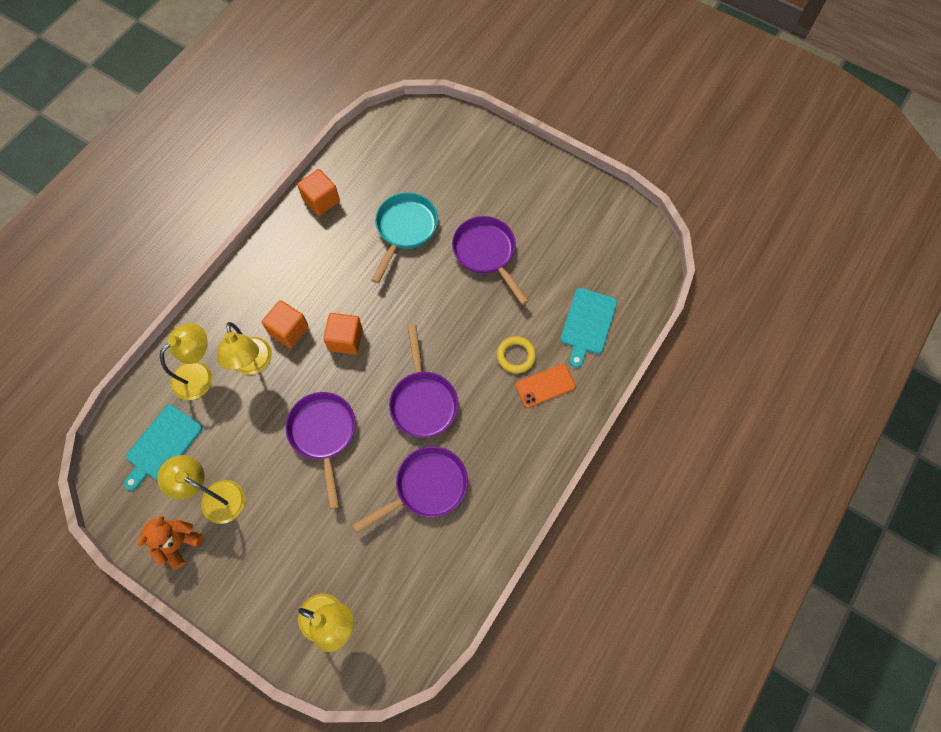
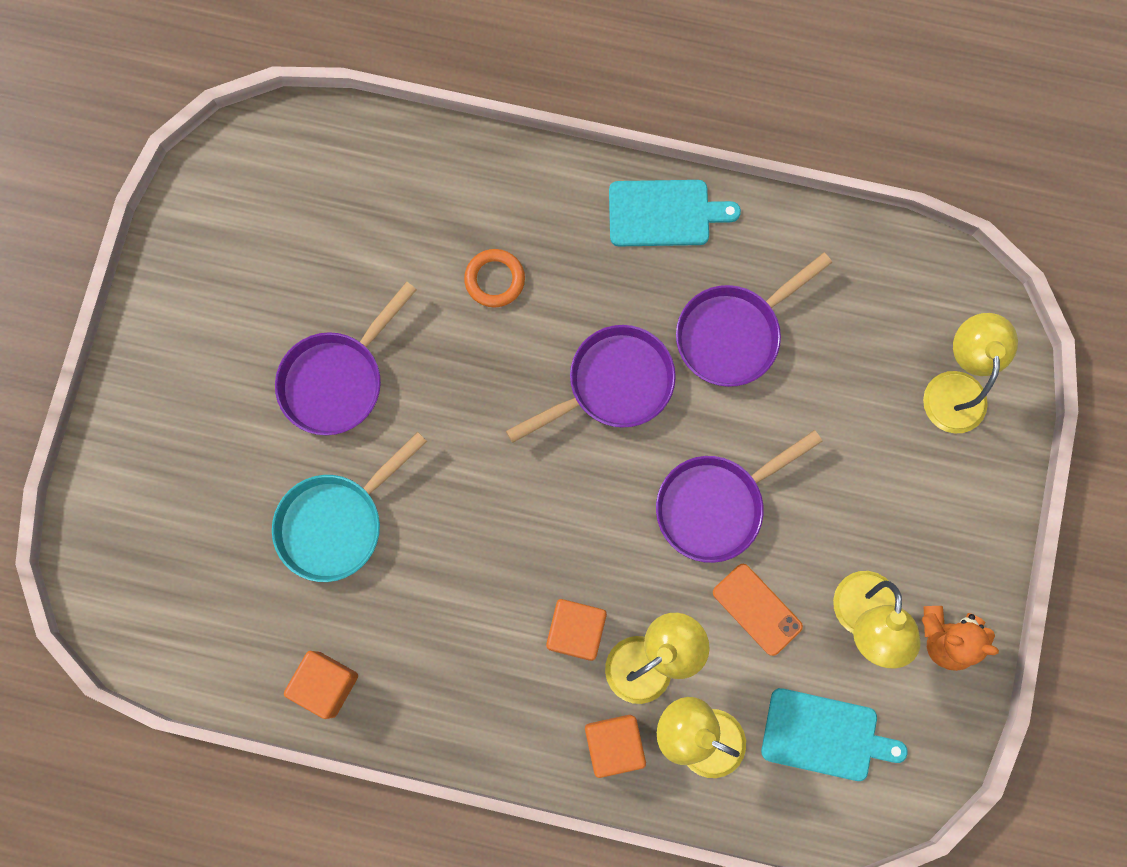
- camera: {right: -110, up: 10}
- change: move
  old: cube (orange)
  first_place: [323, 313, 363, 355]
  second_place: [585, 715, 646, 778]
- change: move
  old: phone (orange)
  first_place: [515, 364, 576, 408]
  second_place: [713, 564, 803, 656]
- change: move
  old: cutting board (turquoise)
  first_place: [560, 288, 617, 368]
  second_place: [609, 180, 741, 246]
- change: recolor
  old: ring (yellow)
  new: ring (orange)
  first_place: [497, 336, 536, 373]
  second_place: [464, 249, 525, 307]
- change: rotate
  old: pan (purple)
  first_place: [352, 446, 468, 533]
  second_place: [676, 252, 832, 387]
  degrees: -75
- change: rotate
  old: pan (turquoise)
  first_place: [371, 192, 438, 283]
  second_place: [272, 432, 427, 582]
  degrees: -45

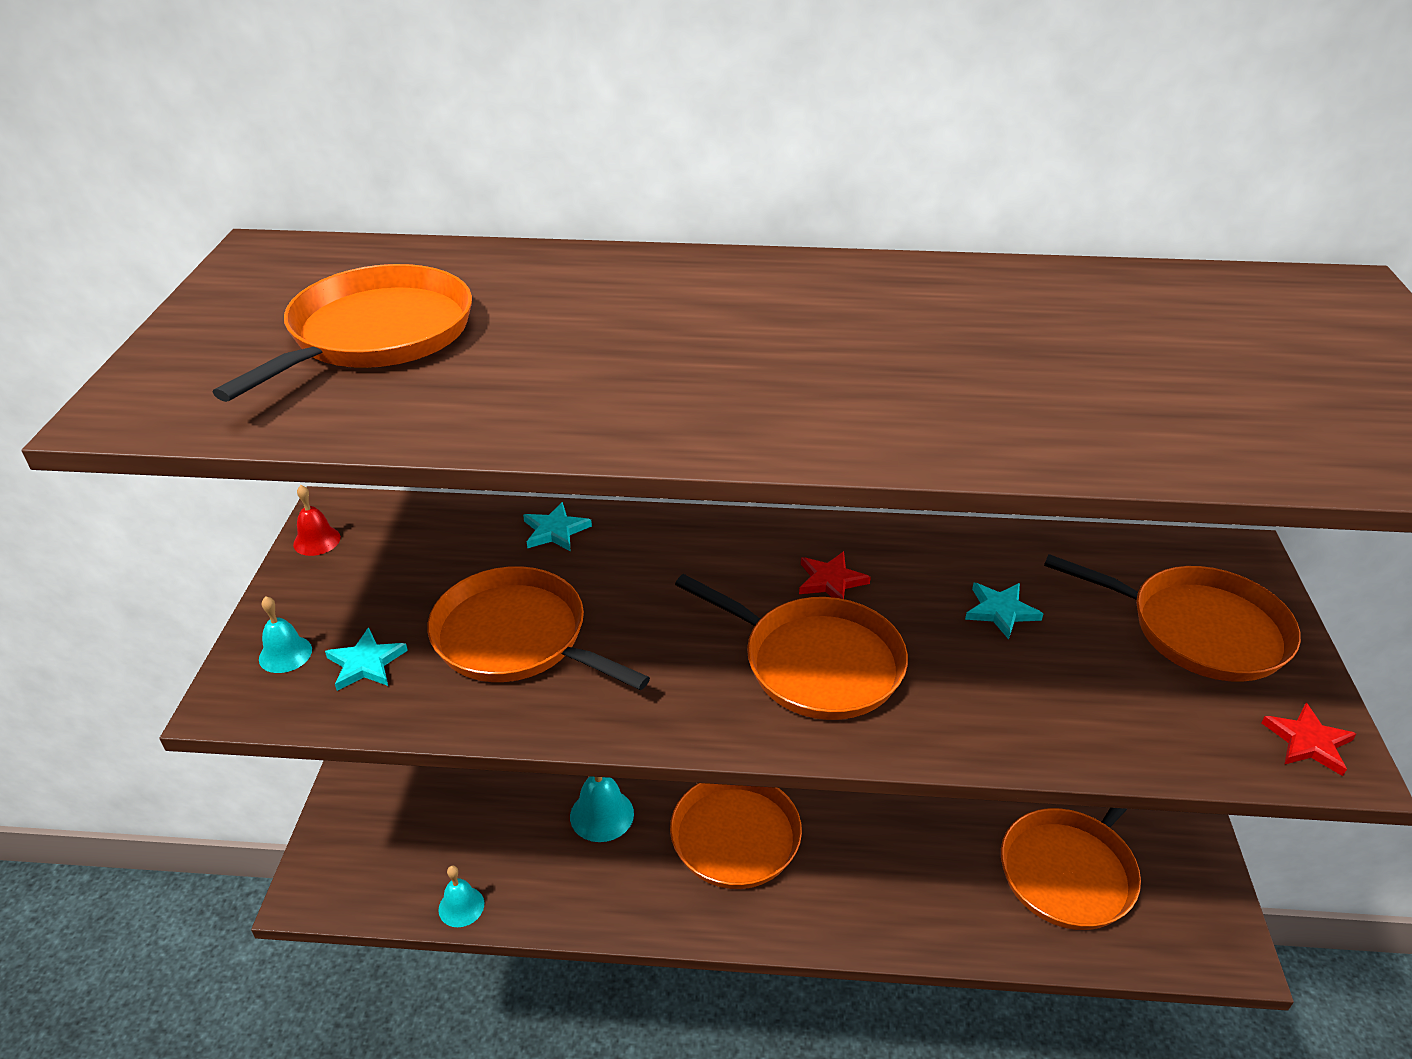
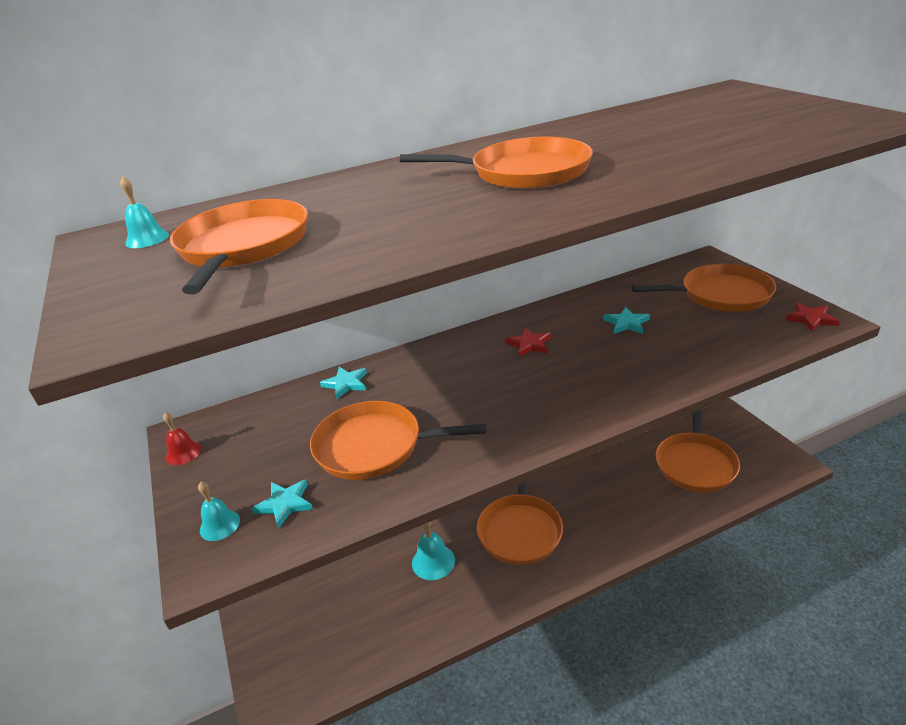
- camera: {right: -25, up: -5}
- change: move
  old: bell (turquoise)
  first_place: [438, 866, 484, 927]
  second_place: [120, 177, 169, 248]
- change: move
  old: pan (orange)
  first_place: [675, 574, 908, 720]
  second_place: [400, 137, 593, 189]

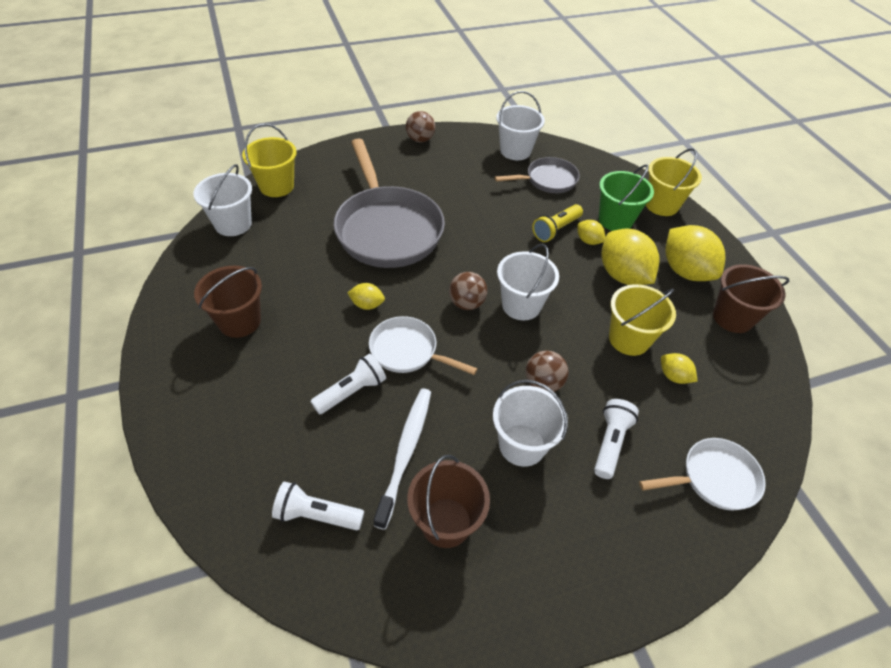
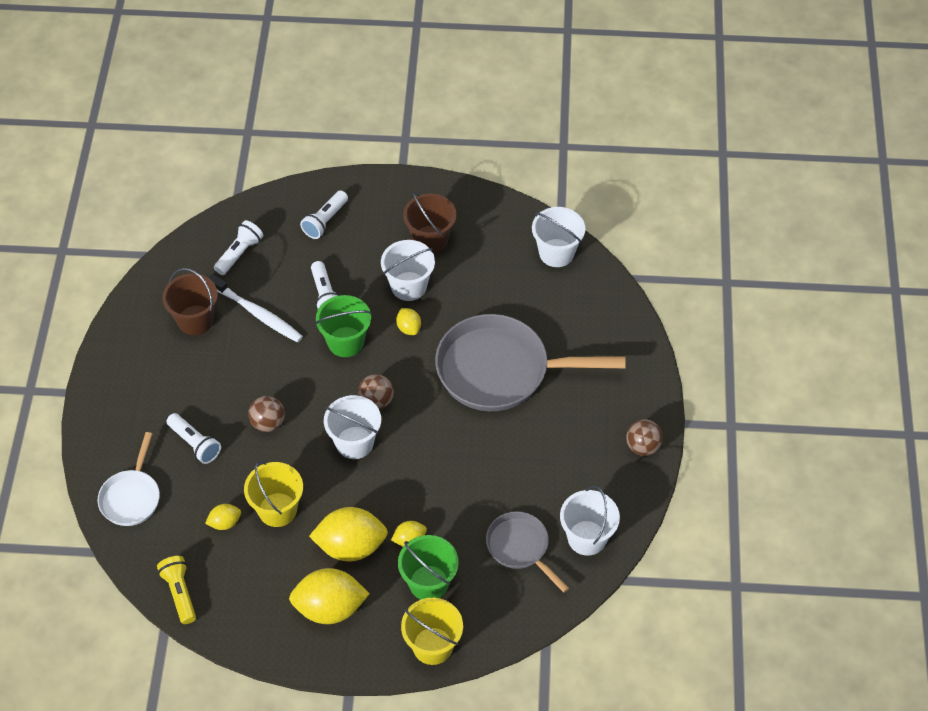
- camera: {right: 115, up: 5}
- change: delete
  old: bucket (yellow)
  first_place: [242, 124, 297, 197]
- change: delete
  old: bucket (brown)
  first_place: [713, 264, 789, 333]
- change: insert
  new: flashlight (white)
  second_place: [300, 190, 348, 239]
- change: move
  old: bucket (white)
  first_place: [493, 380, 568, 467]
  second_place: [381, 240, 435, 301]
- change: move
  old: flashlight (yellow)
  first_place: [532, 204, 583, 242]
  second_place: [157, 556, 196, 624]
- change: replace
  old: pan (white)
  new: bucket (green)
  first_place: [369, 316, 478, 375]
  second_place: [315, 295, 372, 357]
- change: rotate
  old: lemon (yellow)
  first_place: [348, 283, 385, 310]
  second_place: [396, 308, 421, 335]
  degrees: -60
- change: rotate
  old: pan (grey)
  first_place: [495, 157, 580, 193]
  second_place: [486, 511, 569, 593]
  degrees: 135

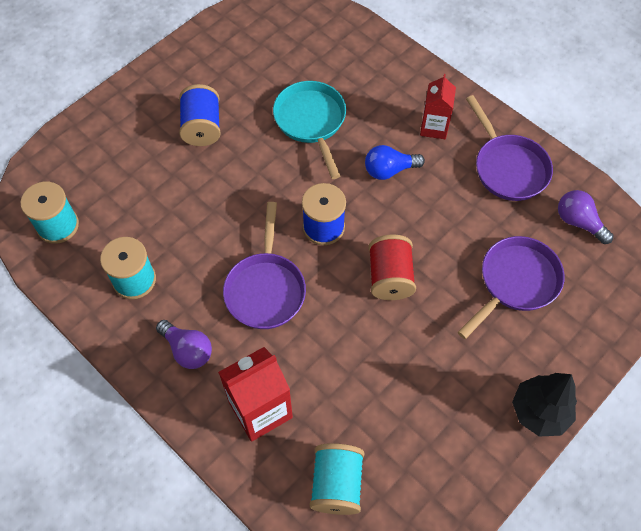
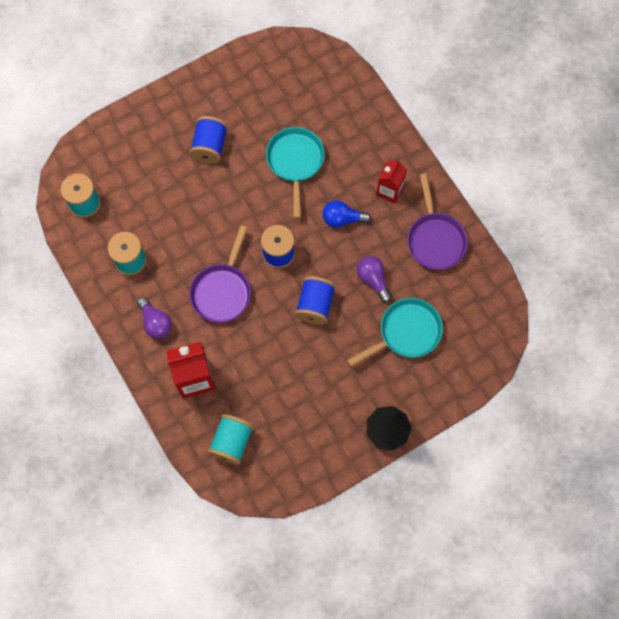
- camera: {right: 15, up: 10}
- change: move
  old: light bulb (purple)
  first_place: [558, 190, 614, 244]
  second_place: [357, 256, 391, 303]
- change: recolor
  old: spool (red)
  new: spool (blue)
  first_place: [368, 235, 416, 300]
  second_place: [295, 276, 336, 324]
- change: recolor
  old: pan (purple)
  new: pan (turquoise)
  first_place: [458, 236, 565, 339]
  second_place: [347, 298, 443, 367]

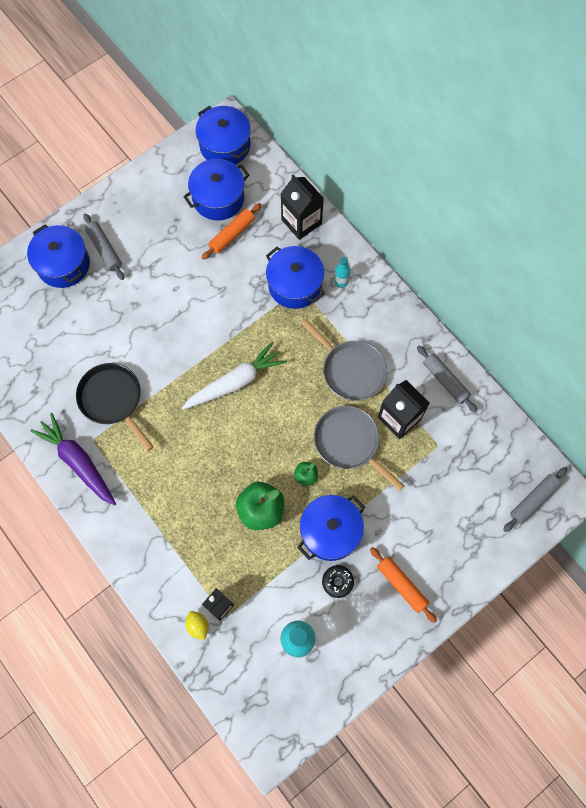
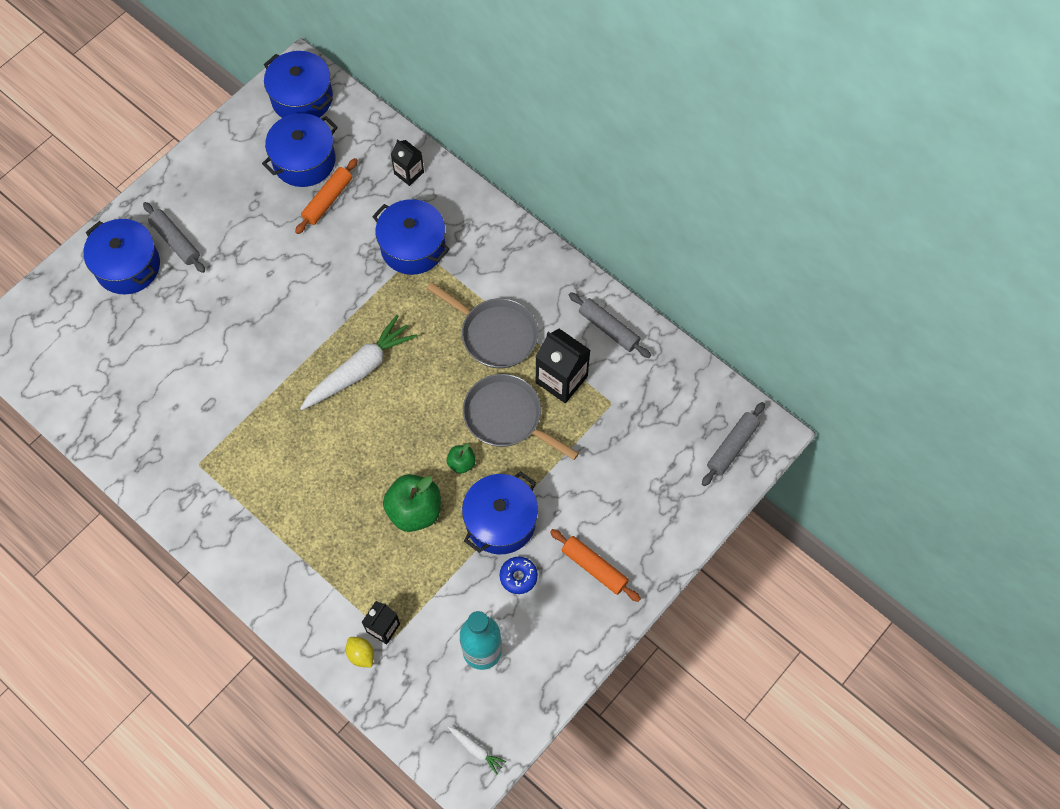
- camera: {right: -10, up: -5}
- change: delete
  old: carrot (purple)
  first_place: [31, 413, 116, 506]
- change: delete
  old: pan (black)
  first_place: [76, 363, 154, 451]
- change: delete
  old: bottle (turquoise)
  first_place: [334, 257, 350, 288]
- change: insert
  new: carrot (white)
  second_place: [448, 727, 506, 775]
- change: recolor
  old: donut (black)
  new: donut (blue)
  first_place: [322, 565, 354, 598]
  second_place: [500, 557, 538, 594]
- change: resize
  old: carton (black)
  first_place: [281, 175, 324, 240]
  second_place: [391, 139, 424, 186]
  factor: 0.61

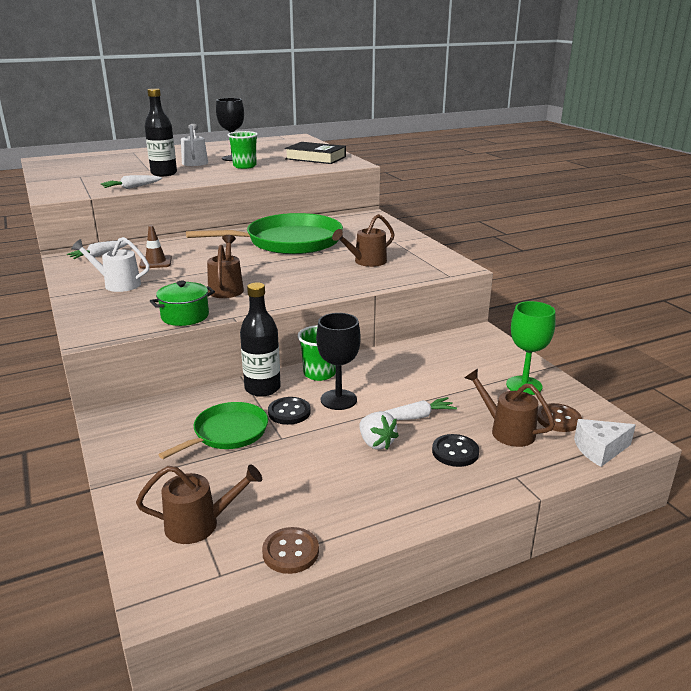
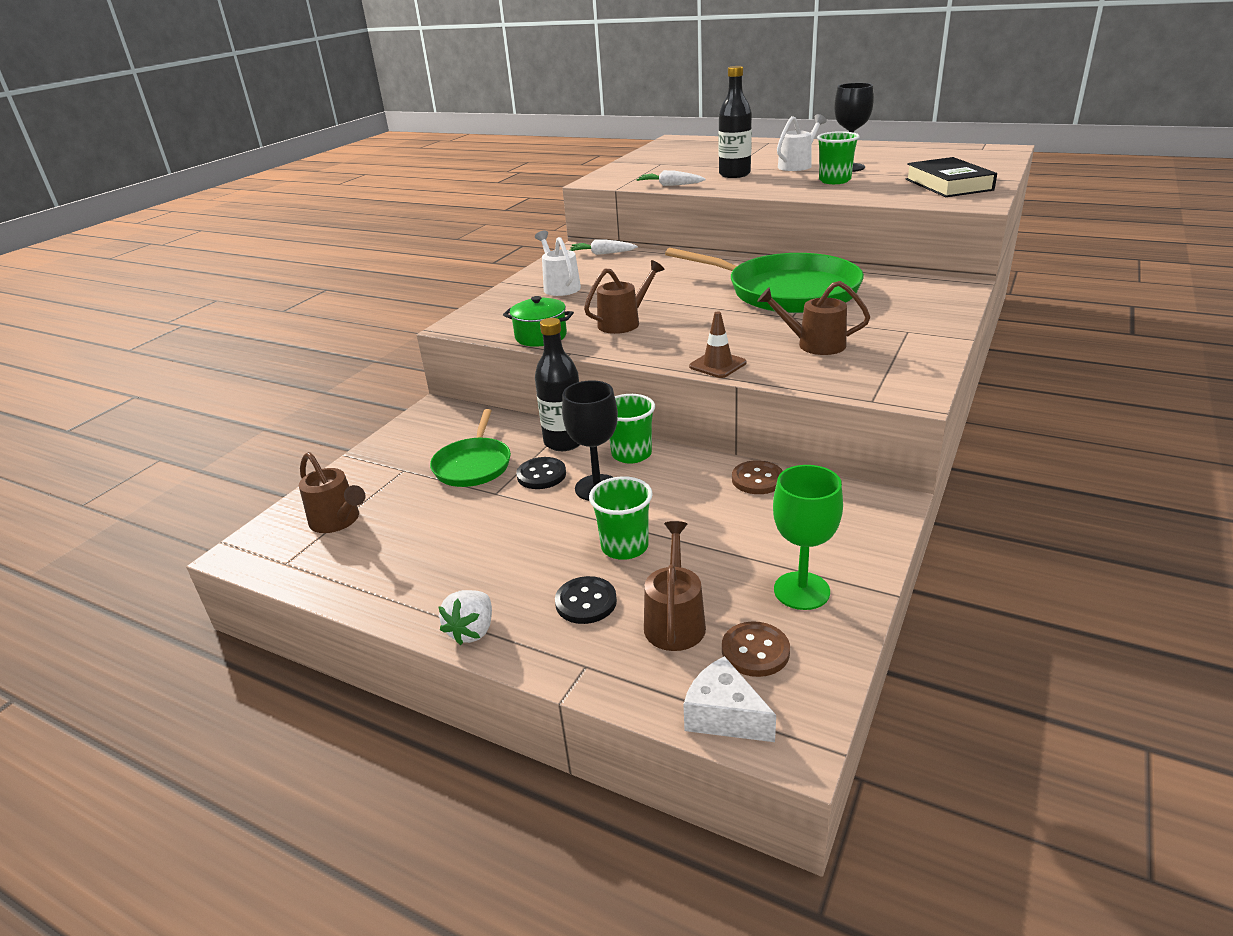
- camera: {right: 55, up: 5}
- change: move
  old: traffic cone (brown)
  first_place: [139, 225, 172, 269]
  second_place: [689, 312, 746, 378]
- change: move
  old: button (brown)
  first_place: [262, 527, 319, 574]
  second_place: [732, 460, 783, 494]
- change: move
  old: strawberry (white)
  first_place: [359, 411, 399, 450]
  second_place: [438, 590, 492, 645]
- change: replace
  old: carrot (white)
  new: cup (green)
  first_place: [383, 397, 457, 420]
  second_place: [589, 476, 653, 560]
- change: rotate
  old: pan (green)
  first_place: [158, 402, 268, 459]
  second_place: [430, 409, 511, 487]
  degrees: 90

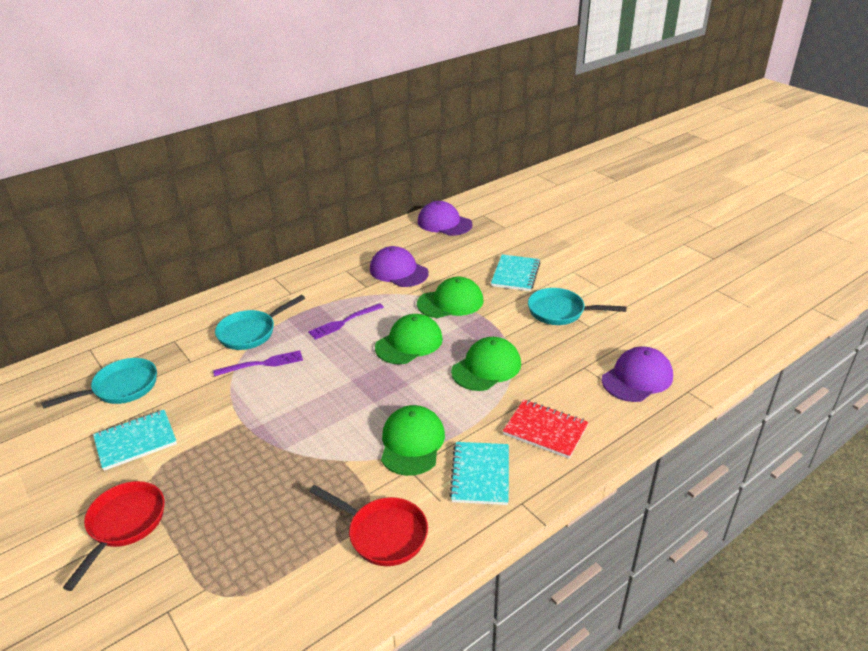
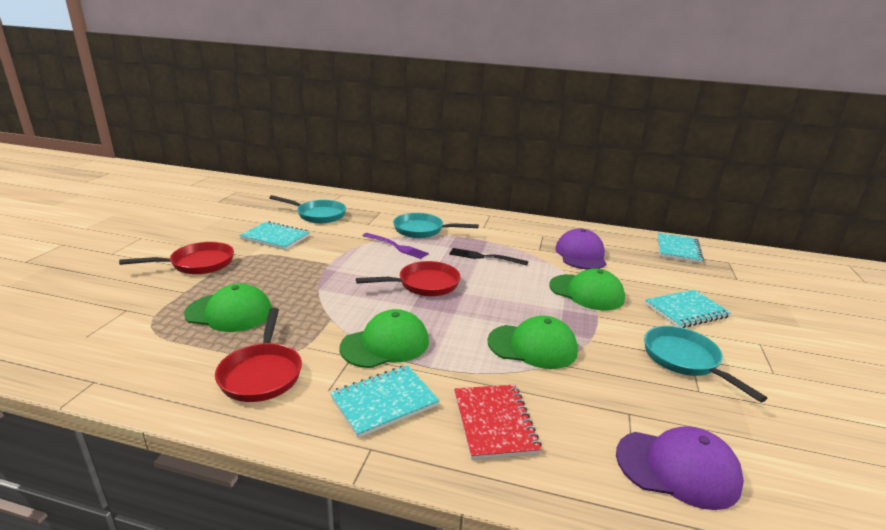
- camera: {right: 50, up: -10}
- change: insert
  new: pan (red)
  second_place: [356, 261, 461, 296]
- change: move
  old: cap (green)
  first_place: [375, 314, 443, 364]
  second_place: [184, 283, 272, 332]
- change: replace
  old: cap (purple)
  new: notebook (turquoise)
  first_place: [418, 201, 473, 236]
  second_place: [658, 233, 704, 263]
- change: recolor
  old: fork (purple)
  new: fork (black)
  first_place: [308, 303, 384, 340]
  second_place: [449, 248, 528, 265]

